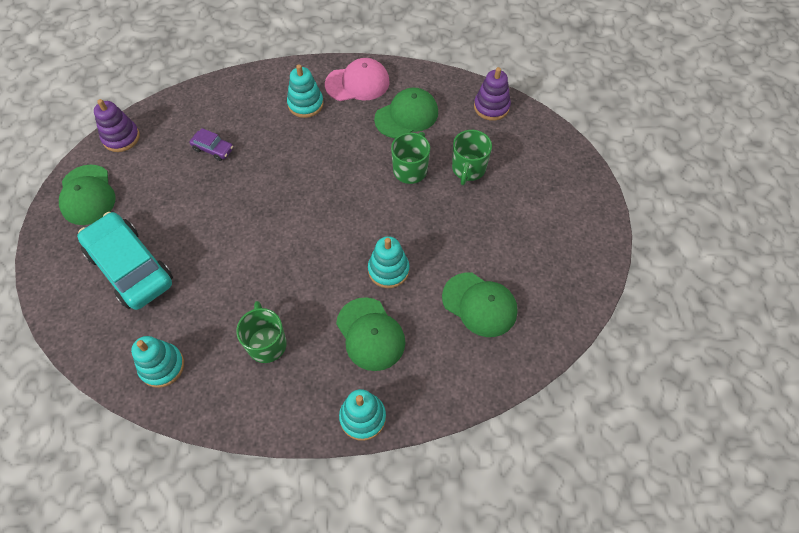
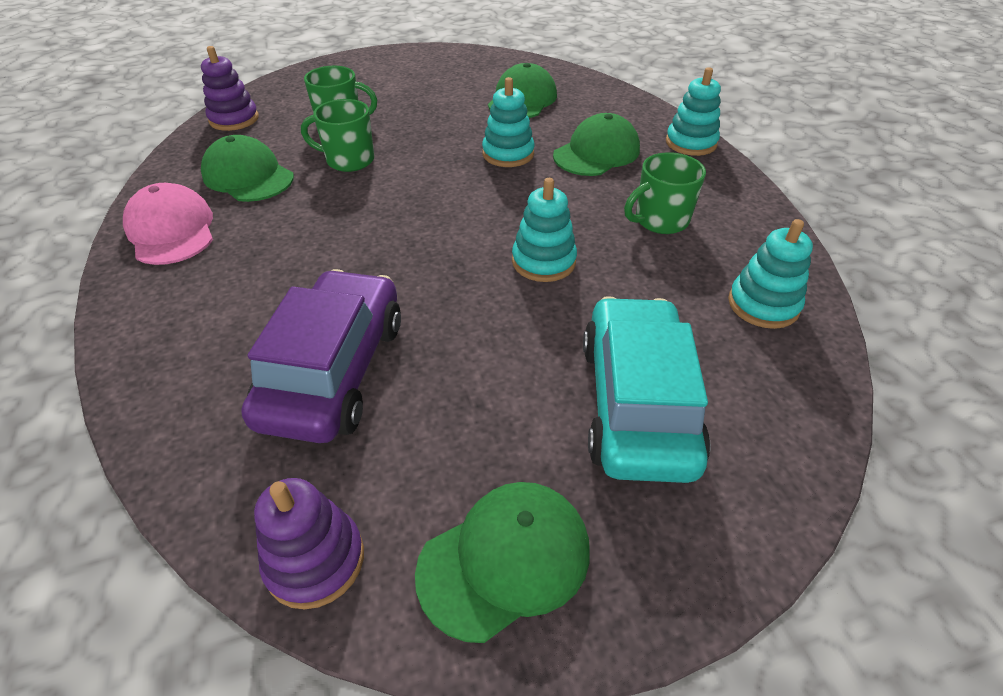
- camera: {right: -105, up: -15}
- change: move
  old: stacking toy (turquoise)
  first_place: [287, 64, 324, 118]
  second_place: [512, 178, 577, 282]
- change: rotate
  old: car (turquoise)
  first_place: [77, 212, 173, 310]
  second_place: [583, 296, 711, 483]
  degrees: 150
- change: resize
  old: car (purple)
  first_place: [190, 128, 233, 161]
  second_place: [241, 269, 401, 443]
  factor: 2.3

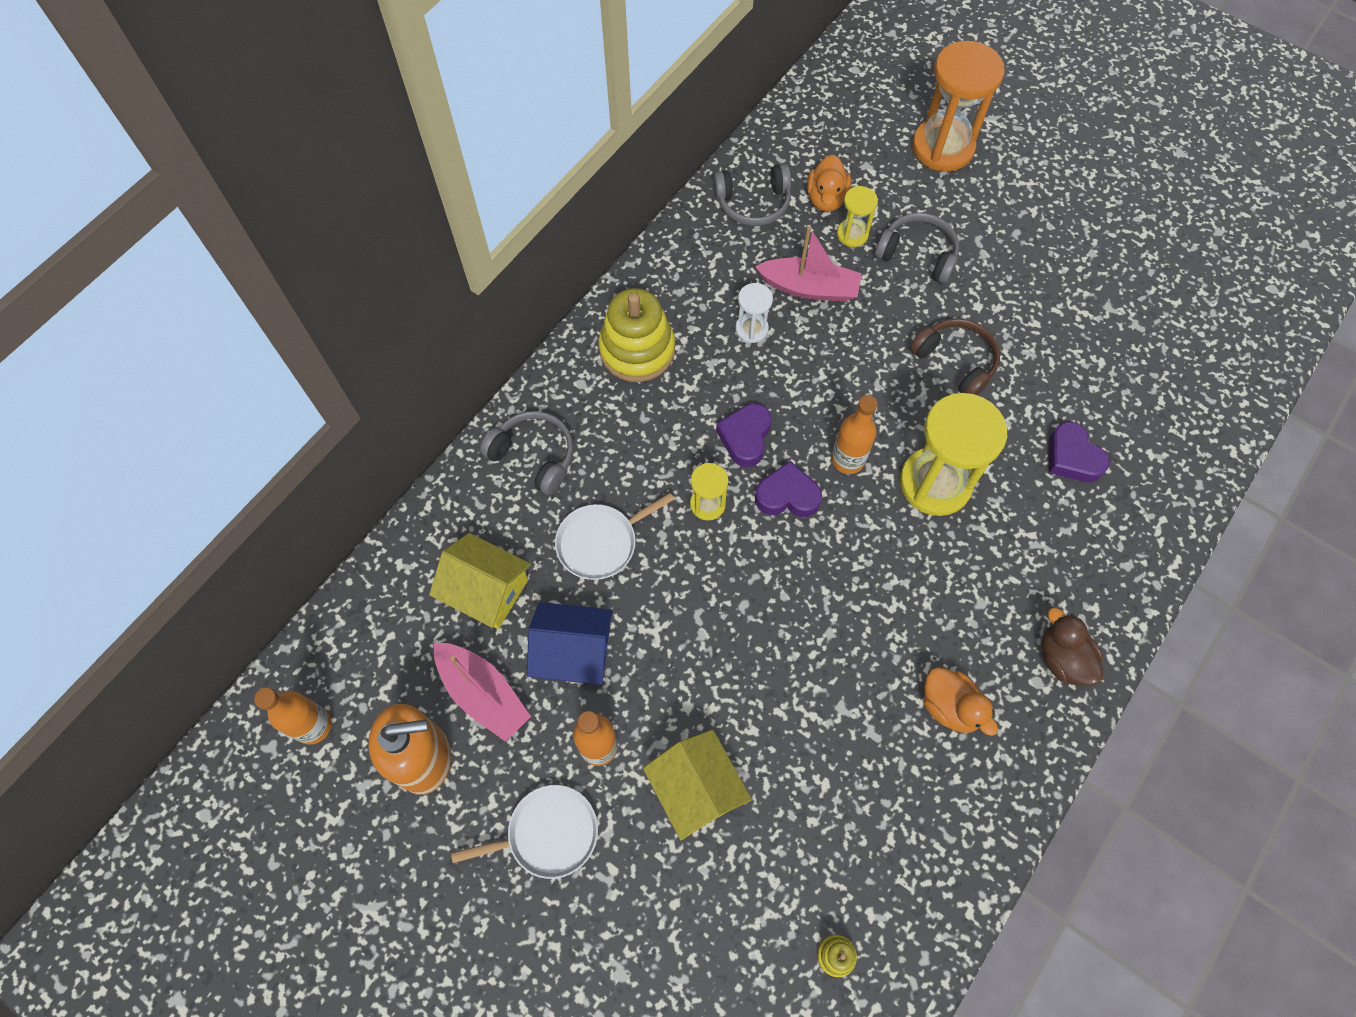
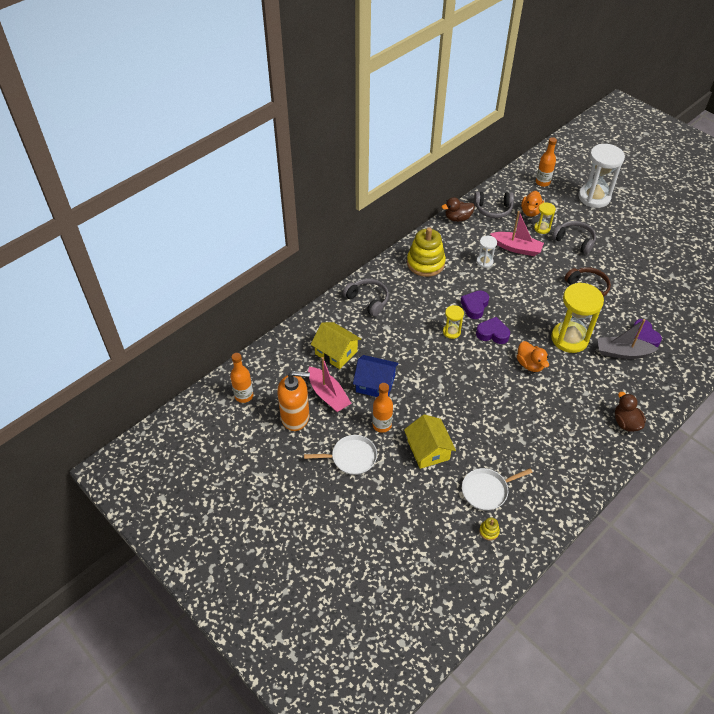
- camera: {right: 10, up: -15}
- change: insert
  new: duck (brown)
  second_place: [441, 197, 475, 222]
- change: insert
  new: boat (grey)
  second_place: [598, 319, 659, 359]
- change: move
  old: pan (white)
  first_place: [555, 493, 675, 580]
  second_place: [462, 468, 533, 511]
- change: move
  old: bottle (orange)
  first_place: [831, 395, 877, 474]
  second_place: [536, 137, 557, 187]
- change: move
  old: duck (orange)
  first_place: [923, 667, 998, 736]
  second_place: [517, 341, 549, 372]
- change: recolor
  old: hourglass (orange)
  new: hourglass (white)
  first_place: [912, 41, 1005, 172]
  second_place: [578, 144, 625, 208]

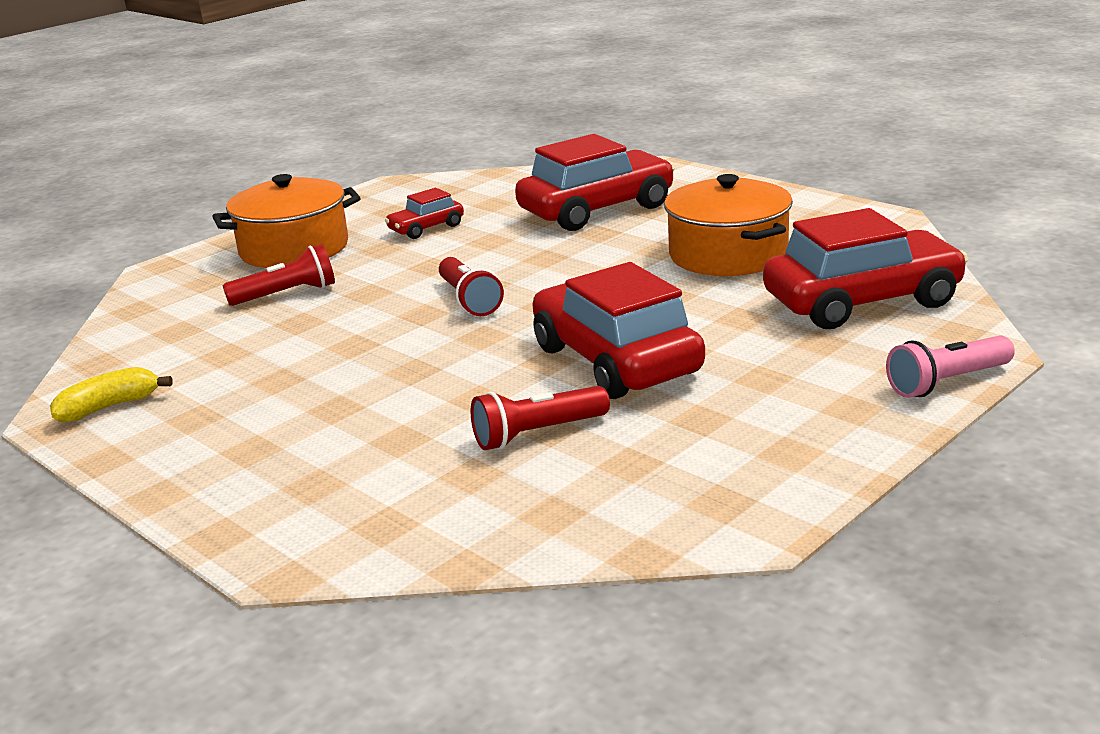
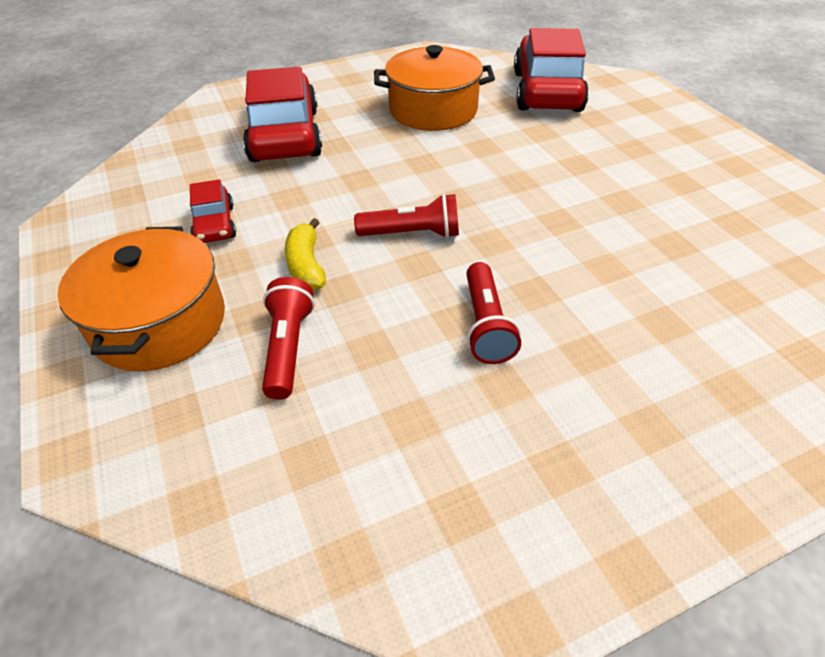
- camera: {right: -70, up: 20}
- change: delete
  old: car (red)
  first_place: [532, 262, 705, 399]
- change: delete
  old: flashlight (pink)
  first_place: [886, 336, 1015, 398]
- change: move
  old: banana (yellow)
  first_place: [50, 367, 173, 422]
  second_place: [285, 218, 326, 290]
- change: move
  old: flashlight (red)
  first_place: [471, 386, 610, 450]
  second_place: [466, 262, 521, 364]

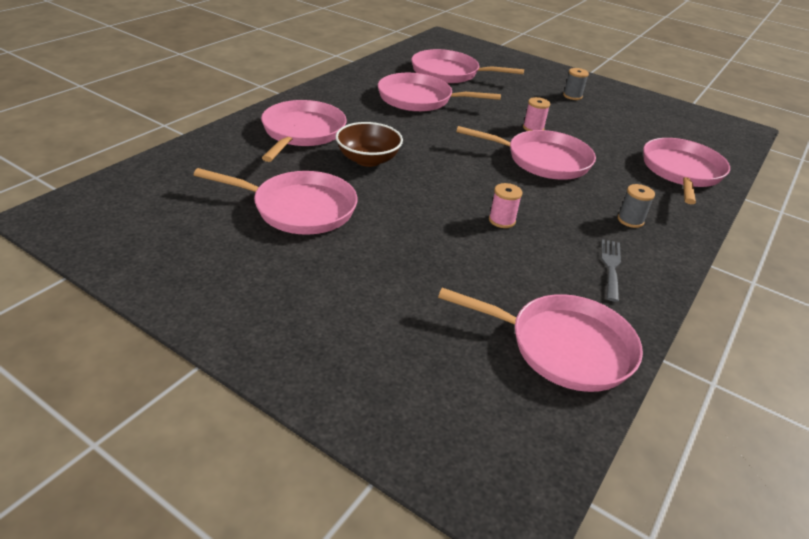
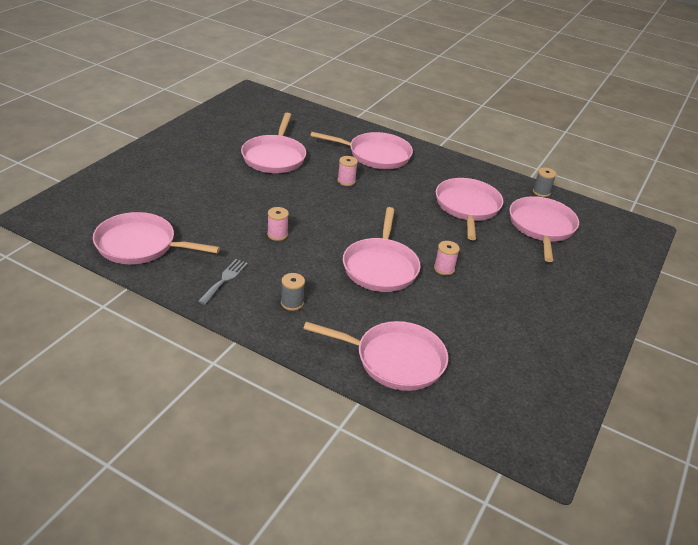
- camera: {right: 85, up: 0}
- change: move
  old: spool (grey)
  first_place: [563, 68, 589, 100]
  second_place: [533, 168, 556, 197]
- change: replace
  old: bowl (brown)
  new: spool (pink)
  first_place: [336, 122, 403, 167]
  second_place: [337, 156, 358, 186]
- change: rotate
  old: pan (pink)
  first_place: [438, 288, 643, 392]
  second_place: [93, 212, 220, 264]
  degrees: 90
- change: rotate
  old: fork (grey)
  first_place: [602, 239, 621, 302]
  second_place: [198, 259, 248, 305]
  degrees: -75

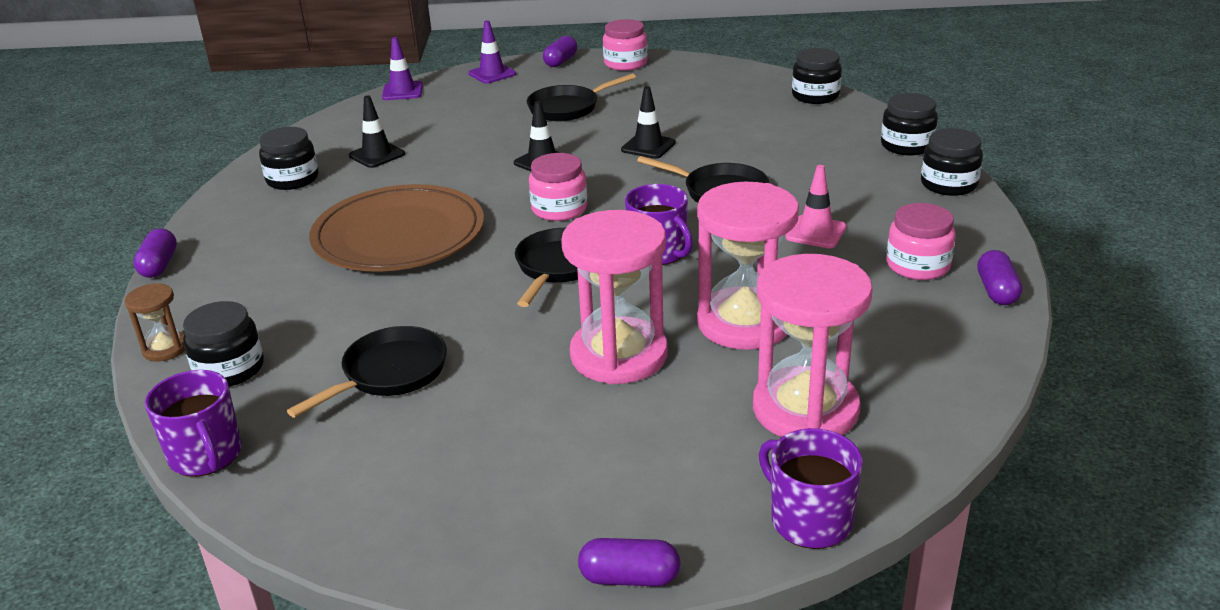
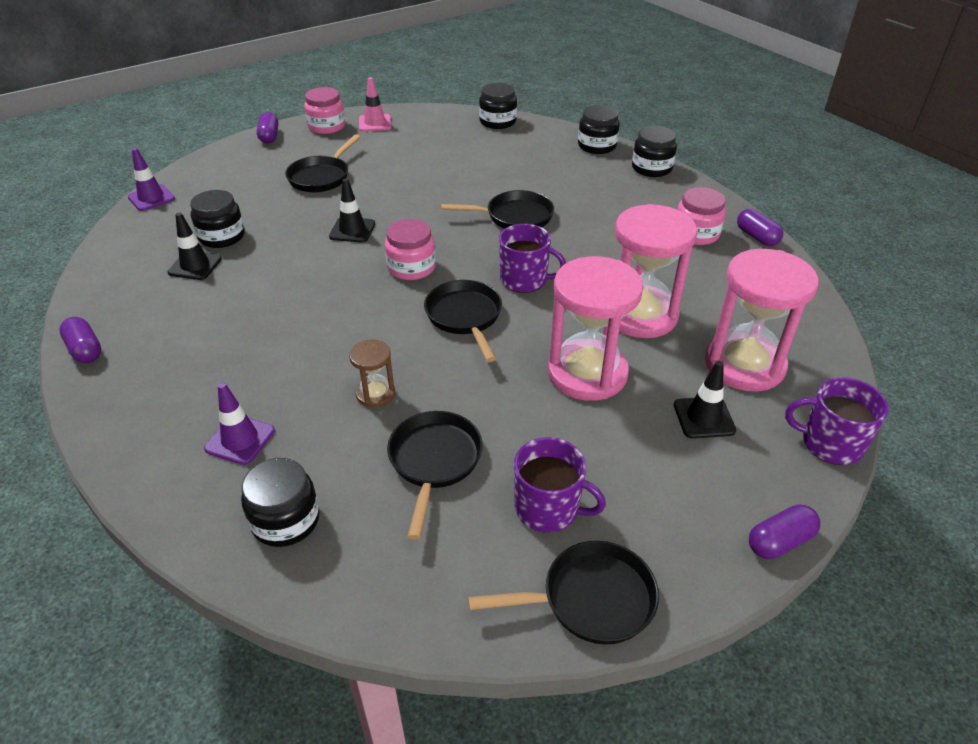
- camera: {right: -35, up: 10}
- change: delete
  old: plate (brown)
  first_place: [309, 184, 484, 272]
- change: insert
  new: pan (black)
  second_place: [468, 541, 659, 645]
- change: move
  old: hourglass (brown)
  first_place: [124, 283, 185, 362]
  second_place: [349, 340, 395, 408]
- change: move
  old: capsule (purple)
  first_place: [133, 228, 177, 278]
  second_place: [59, 317, 101, 363]
- change: move
  old: mug (purple)
  first_place: [145, 370, 242, 477]
  second_place: [514, 437, 606, 532]
- change: move
  old: jar (black)
  first_place: [259, 127, 318, 190]
  second_place: [190, 190, 245, 248]
- change: move
  old: traffic cone (purple)
  first_place: [468, 20, 516, 84]
  second_place: [204, 382, 275, 465]
- change: move
  old: traffic cone (black)
  first_place: [621, 86, 676, 159]
  second_place: [674, 361, 736, 439]
- change: move
  old: traffic cone (pink)
  first_place: [785, 165, 846, 248]
  second_place: [359, 77, 392, 131]

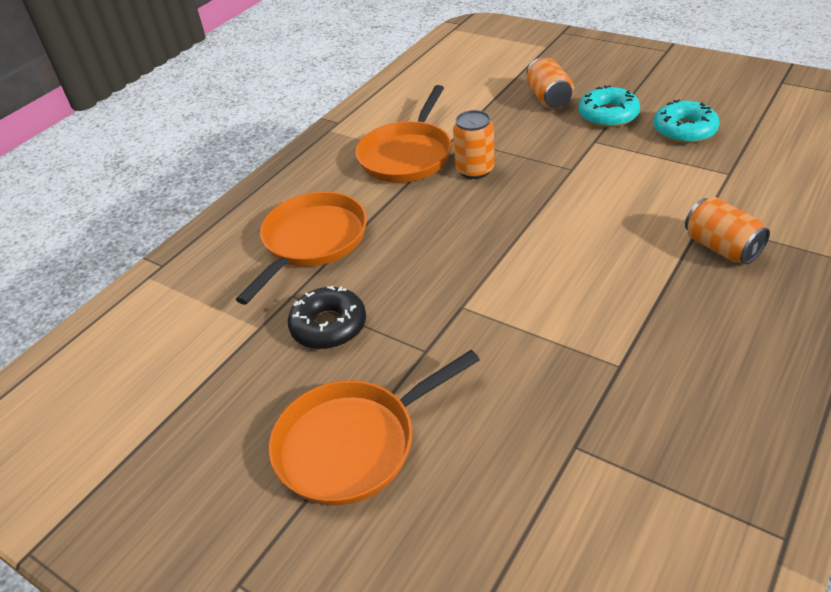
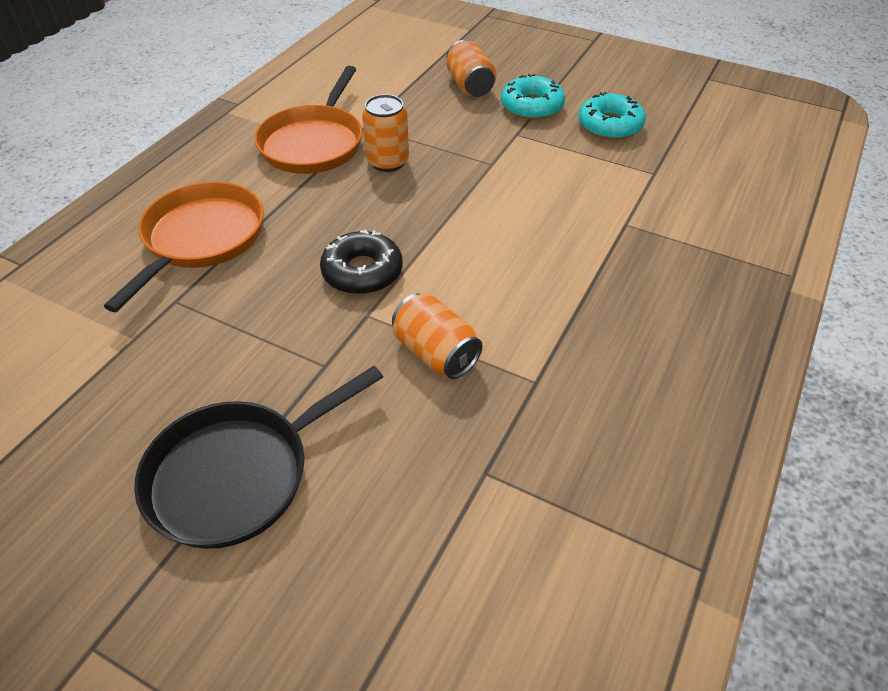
- camera: {right: -10, up: 5}
- change: move
  old: donut (black)
  first_place: [288, 286, 366, 349]
  second_place: [320, 230, 403, 294]
- change: move
  old: can (orange)
  first_place: [685, 197, 770, 264]
  second_place: [392, 293, 483, 379]
- change: recolor
  old: pan (orange)
  new: pan (black)
  first_place: [269, 350, 480, 505]
  second_place: [134, 366, 383, 549]

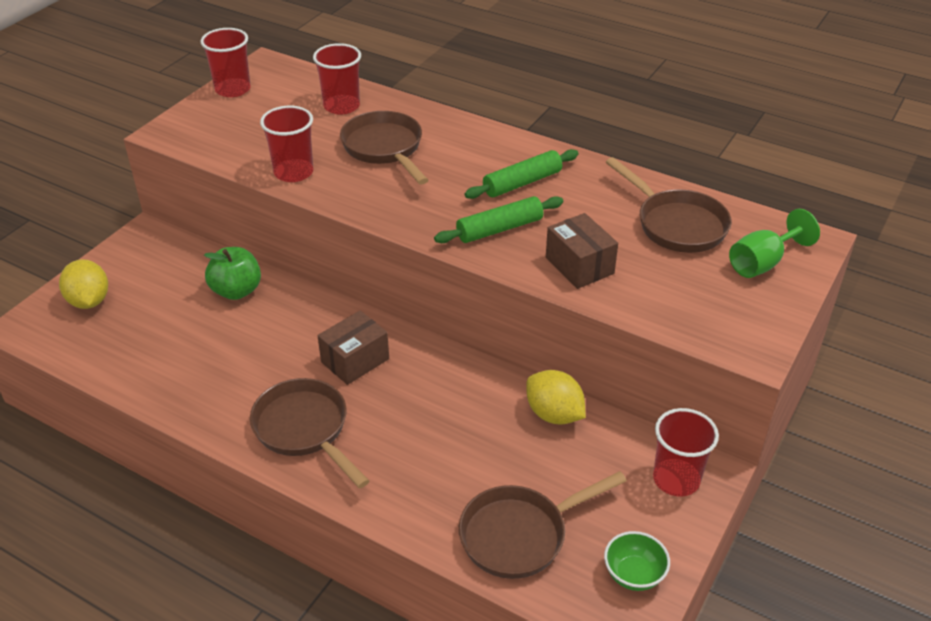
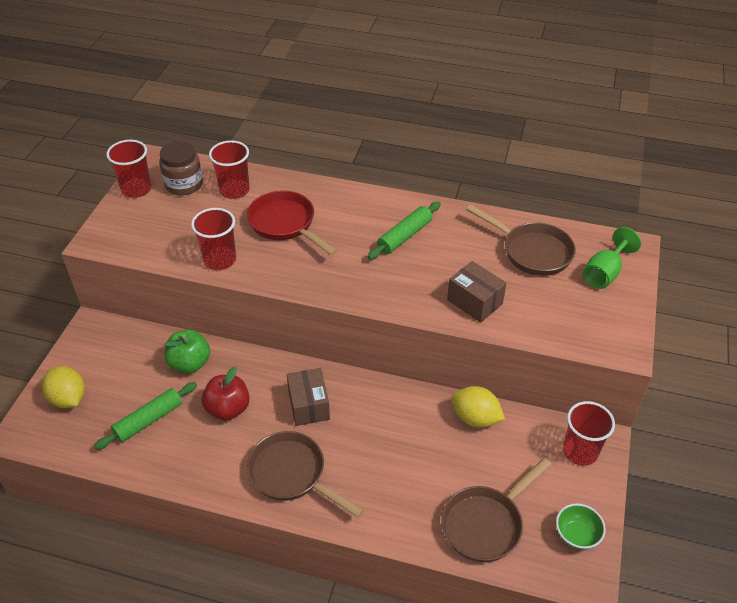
- camera: {right: -15, up: 5}
- change: insert
  new: jar (brown)
  second_place: [159, 141, 203, 196]
- change: insert
  new: apple (red)
  second_place: [202, 366, 250, 421]
- change: move
  old: rolling pin (green)
  first_place: [434, 196, 563, 243]
  second_place: [94, 382, 197, 450]
- change: recolor
  old: pan (brown)
  new: pan (red)
  first_place: [340, 111, 428, 185]
  second_place: [247, 190, 337, 256]
- change: rotate
  old: box (brown)
  first_place: [318, 310, 389, 385]
  second_place: [287, 368, 330, 426]
  degrees: -45

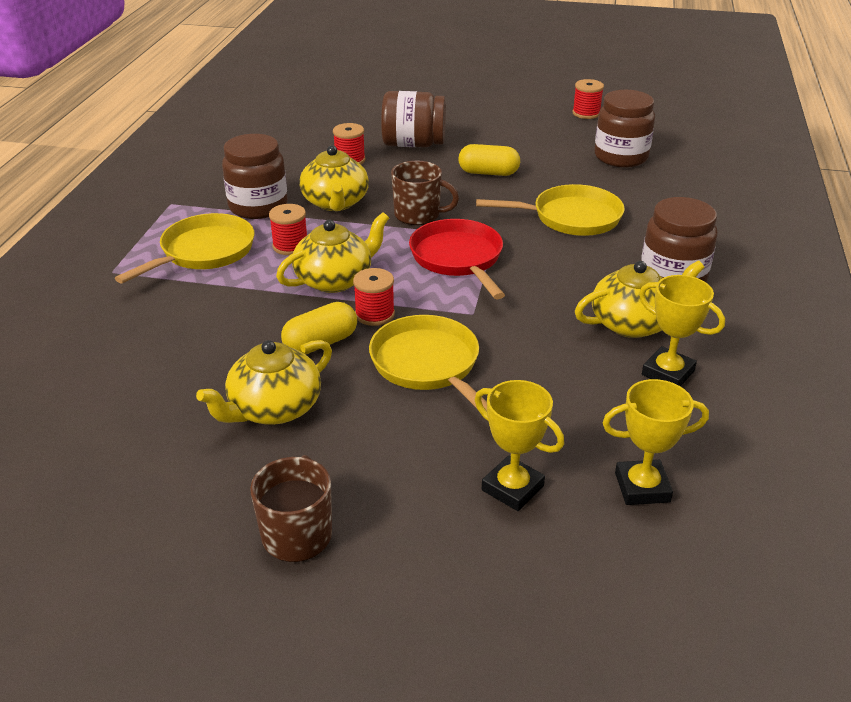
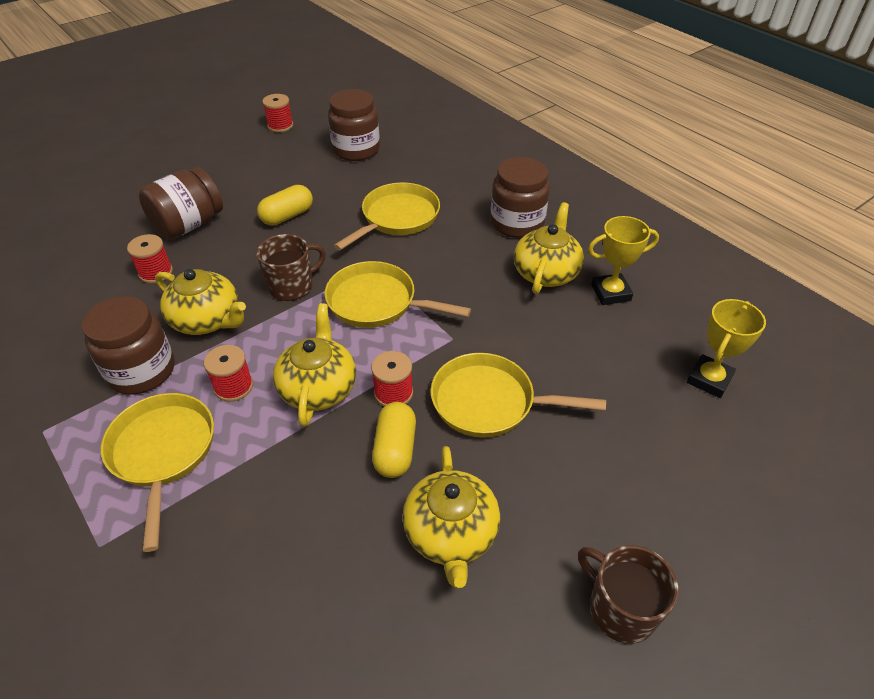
- camera: {right: -50, up: 10}
- change: delete
  old: trophy (yellow)
  first_place: [475, 380, 564, 511]
- change: recolor
  old: pan (red)
  new: pan (yellow)
  first_place: [409, 219, 505, 299]
  second_place: [325, 261, 471, 328]

